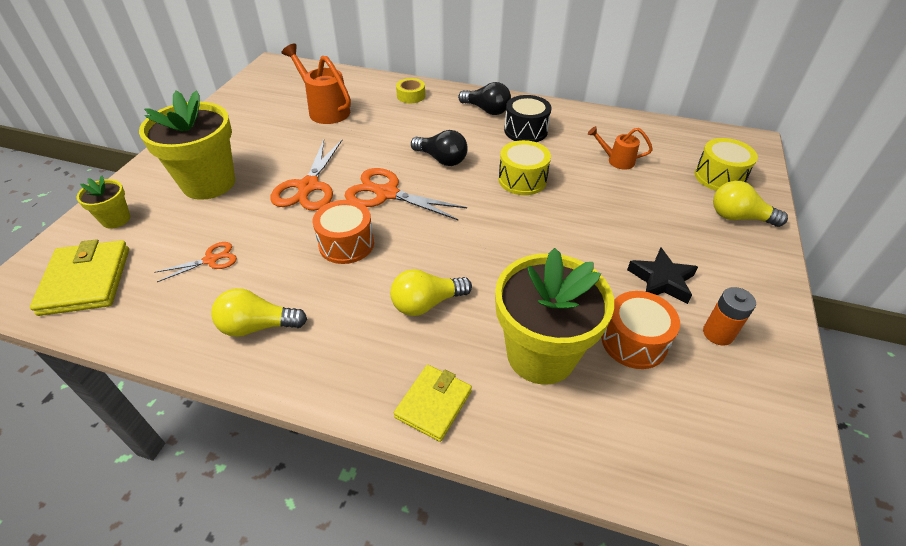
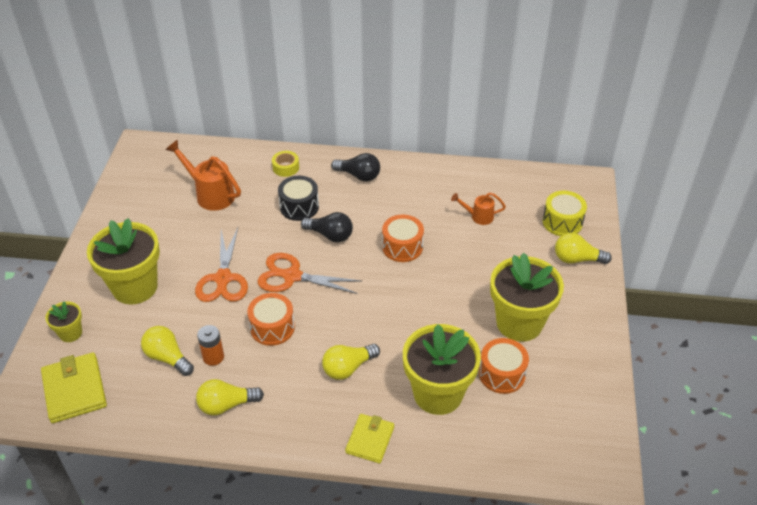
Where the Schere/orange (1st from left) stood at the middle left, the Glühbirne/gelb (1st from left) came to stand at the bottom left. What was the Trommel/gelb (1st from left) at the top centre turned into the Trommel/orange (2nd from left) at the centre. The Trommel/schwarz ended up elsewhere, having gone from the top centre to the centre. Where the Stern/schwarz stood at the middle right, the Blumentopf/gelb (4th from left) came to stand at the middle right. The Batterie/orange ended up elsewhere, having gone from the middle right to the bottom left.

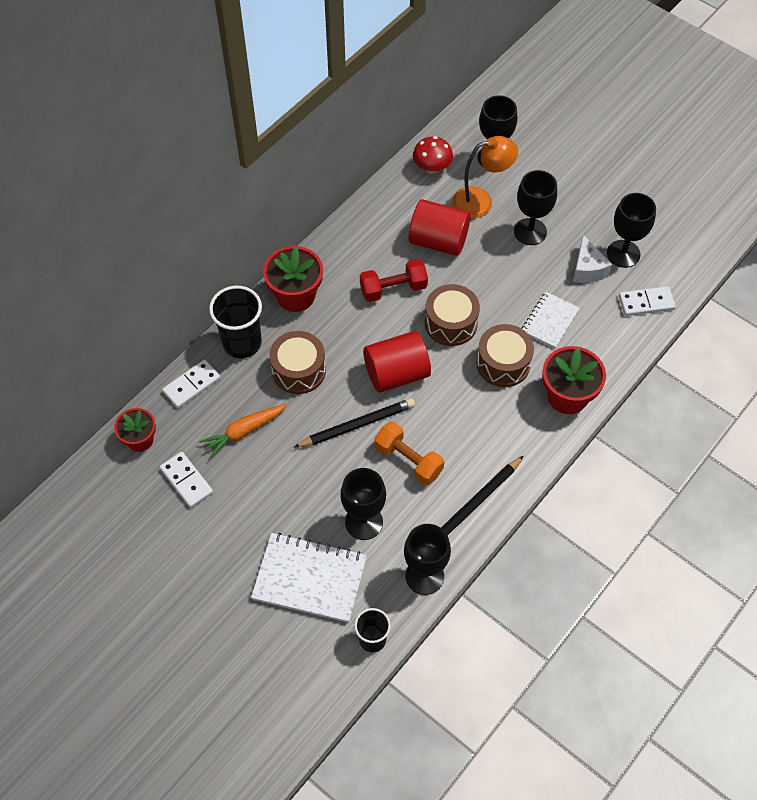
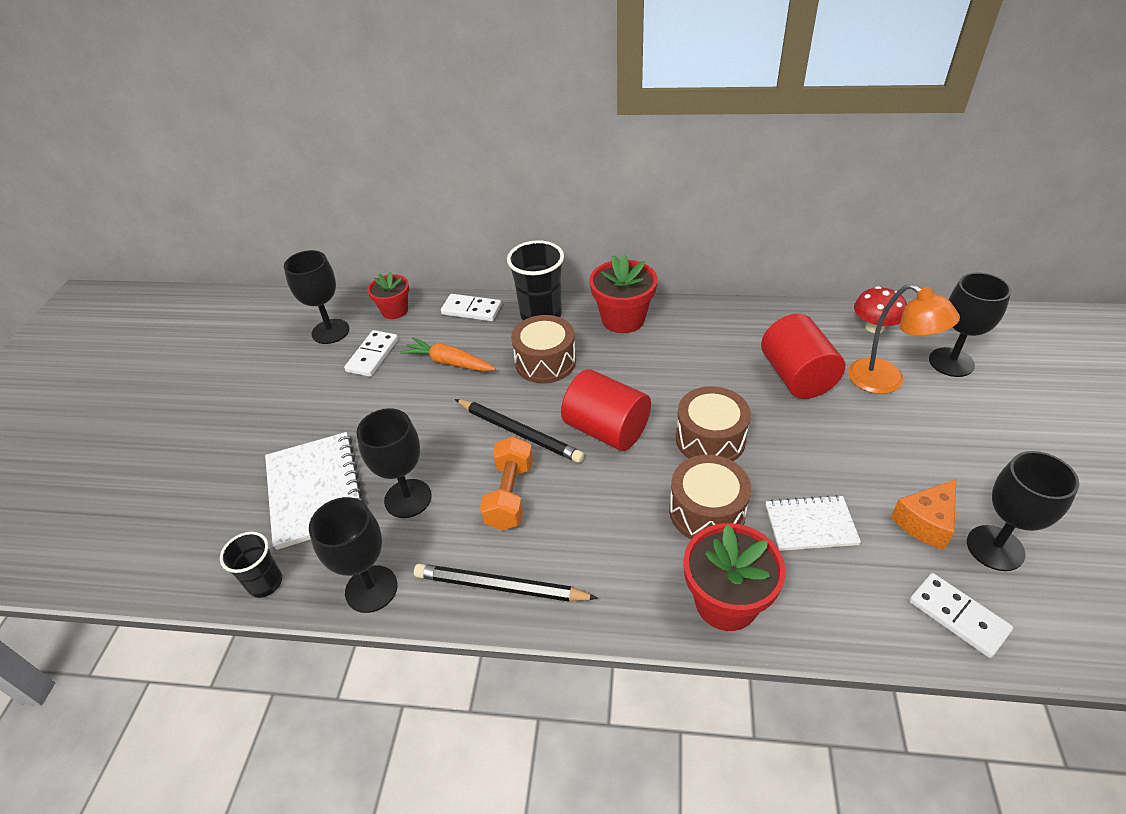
The second view lost the Hantel/rot at the centre. The Kelch/schwarz (4th from left in the first image) ended up elsewhere, having gone from the top right to the middle left. What was the Käse/weiß at the top right turned into the Käse/orange at the middle right.

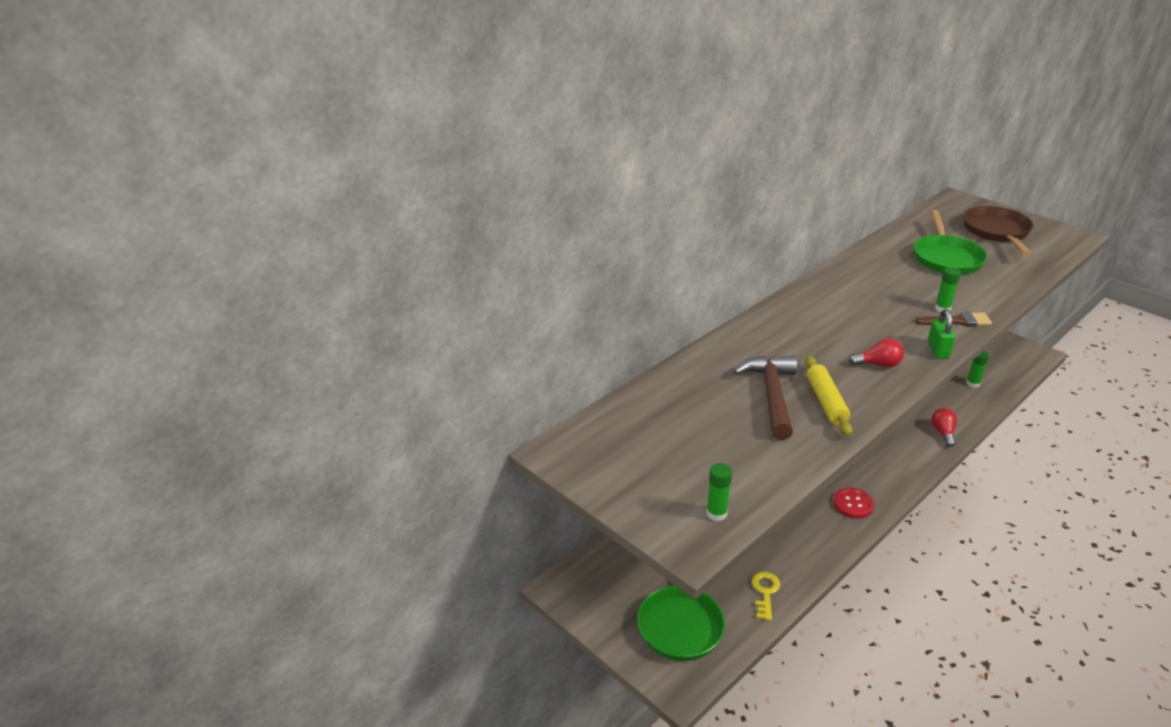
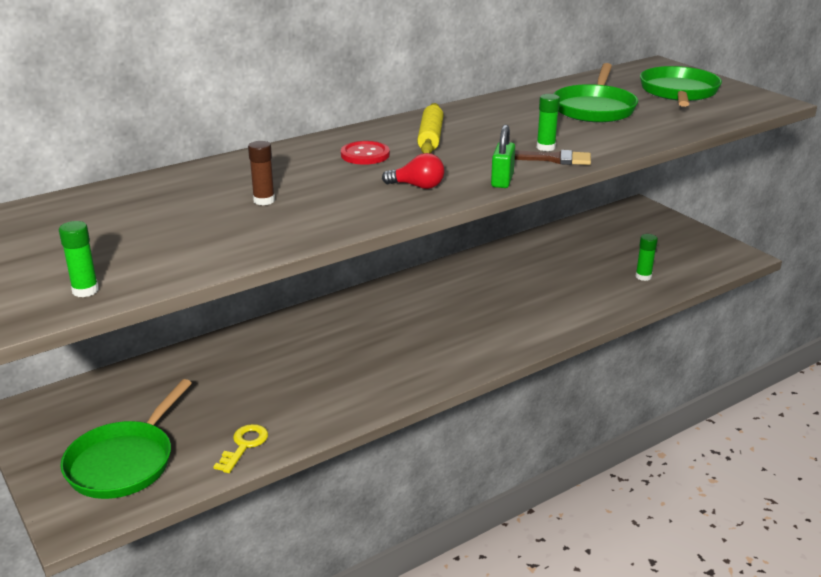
Where the Hammer/braun stood at the centre, the Klebestift/braun came to stand at the top left. The Nudelholz/gelb ended up elsewhere, having gone from the middle right to the top centre. The Knopf/rot ended up elsewhere, having gone from the bottom right to the top centre. The second view lost the Glühbirne/rot (2nd from left) at the middle right. What was the Pfanne/braun at the top right turned into the Pfanne/grün (3rd from left) at the top right.

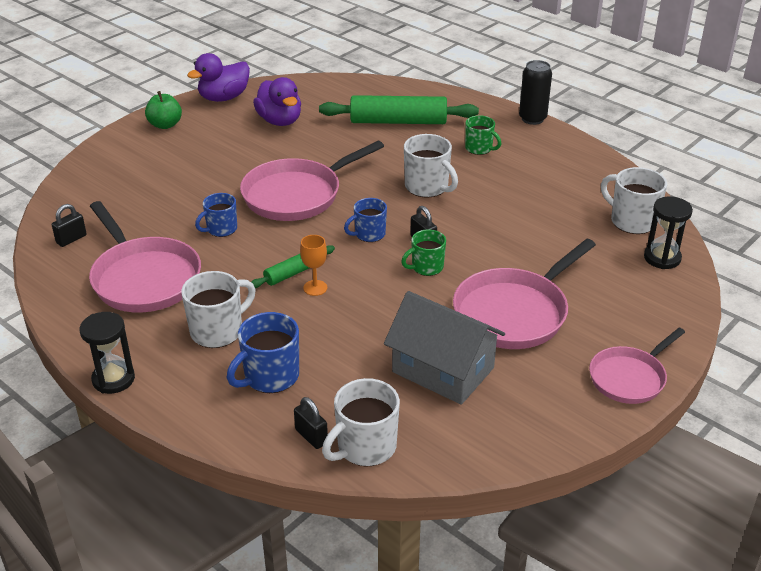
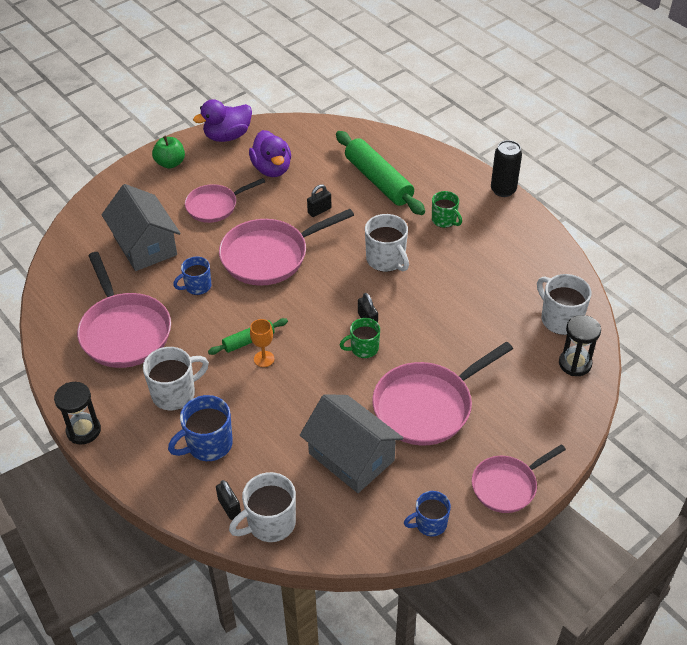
The Vorhängeschloss/schwarz (1st from left in the first image) ended up elsewhere, having gone from the middle left to the top centre. The Nudelholz/grün (2nd from left) at the top centre ended up facing another way, 45 degrees clockwise from before. The Tasse/blau (3rd from left) ended up elsewhere, having gone from the centre to the bottom centre. The second view gained the Haus/grau (1st from left) at the middle left. The second view gained the Pfanne/rosa (2nd from left) at the top left.

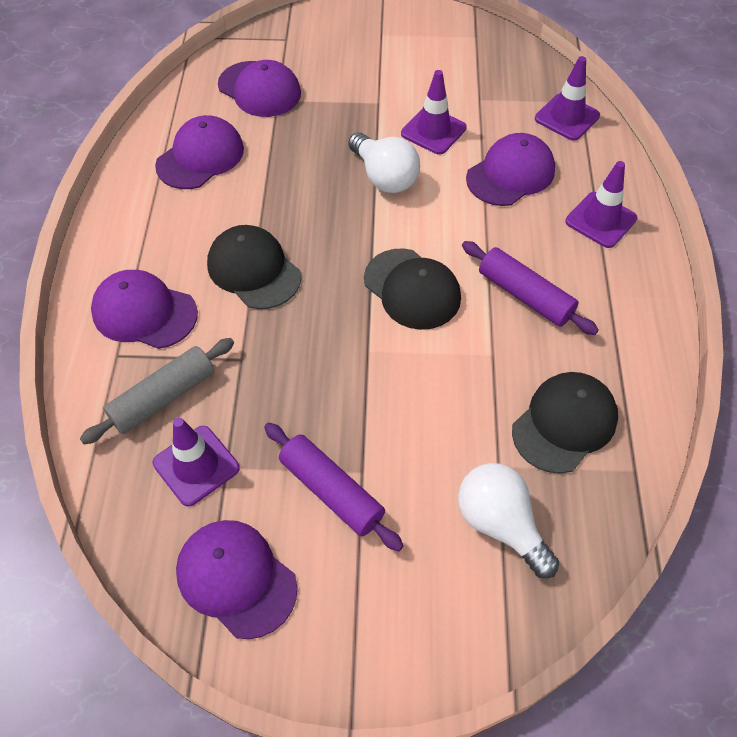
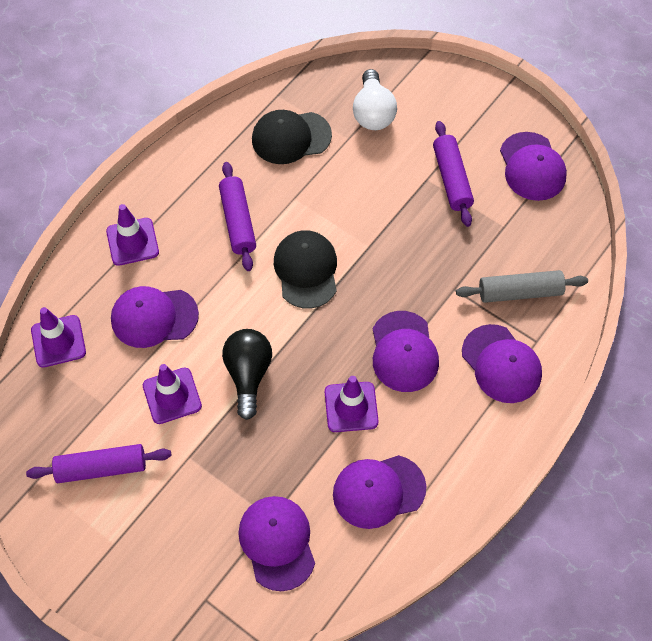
The Leitkegel/lila (1st from left in the first image) ended up elsewhere, having gone from the middle left to the centre. What was the Kappe/schwarz (1st from left) at the centre turned into the Kappe/lila (4th from left) at the centre. What was the Glühbirne/weiß (1st from left) at the top centre turned into the Glühbirne/schwarz at the centre. The second view gained the Nudelholz/lila (1st from left) at the bottom left.

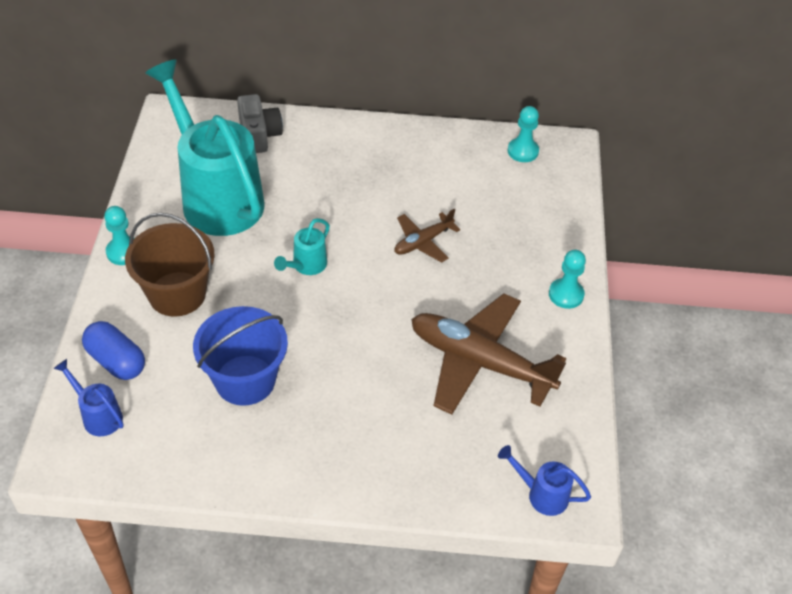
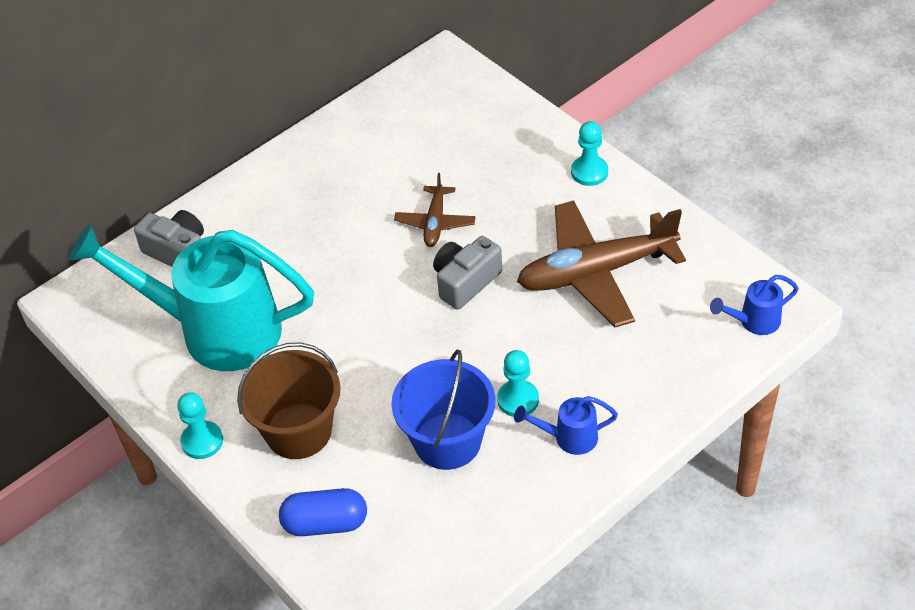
The Gießkanne/blau (1st from left) ended up elsewhere, having gone from the bottom left to the bottom centre. The second view lost the Gießkanne/türkis (2nd from left) at the centre. The Bauer/türkis (2nd from left) ended up elsewhere, having gone from the top centre to the centre. The second view gained the Kamera/grau (2nd from left) at the centre.

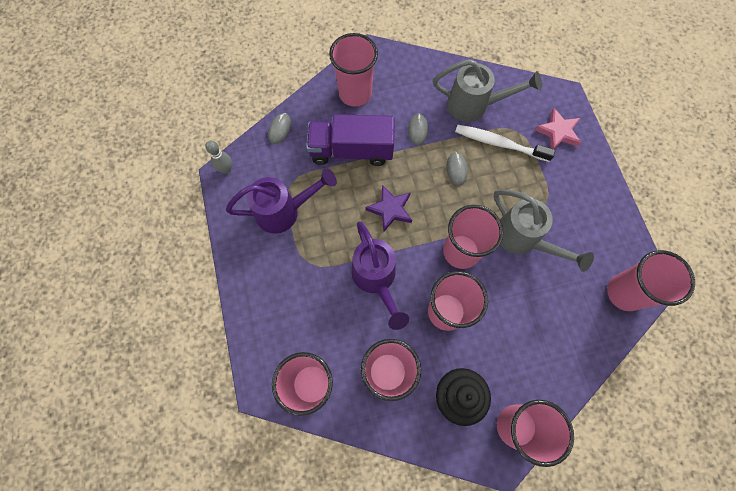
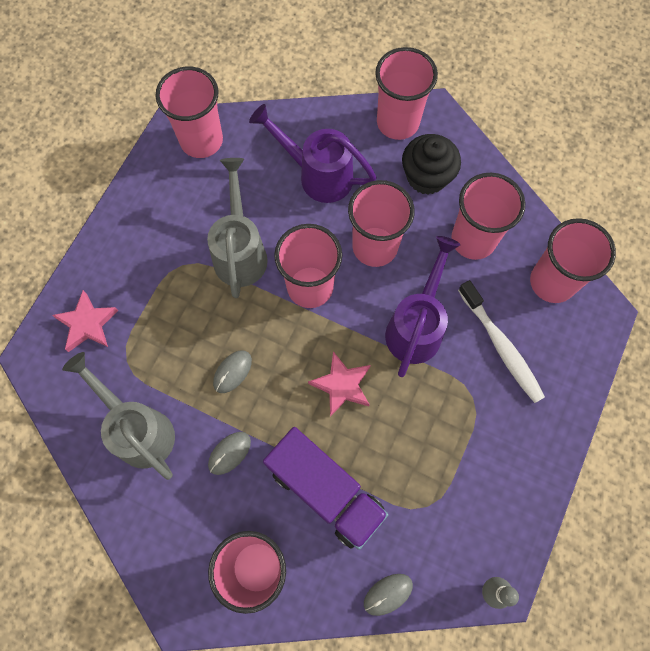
The Gießkanne/lila (1st from left) ended up elsewhere, having gone from the centre to the top centre. What was the Stern/lila at the centre turned into the Stern/rosa (2nd from left) at the centre. The Zahnbürste/weiß ended up elsewhere, having gone from the top right to the middle right.

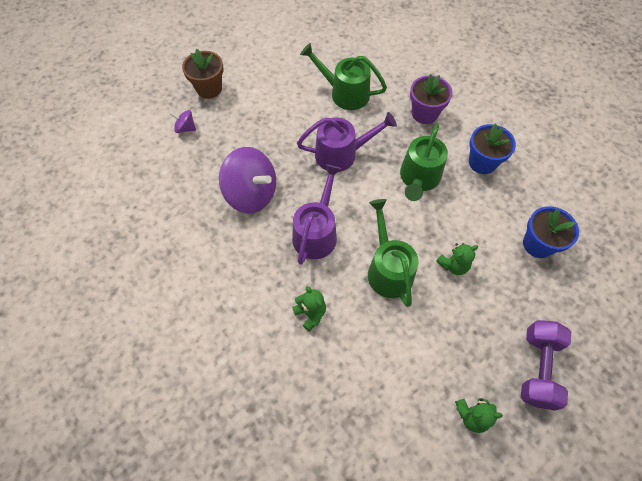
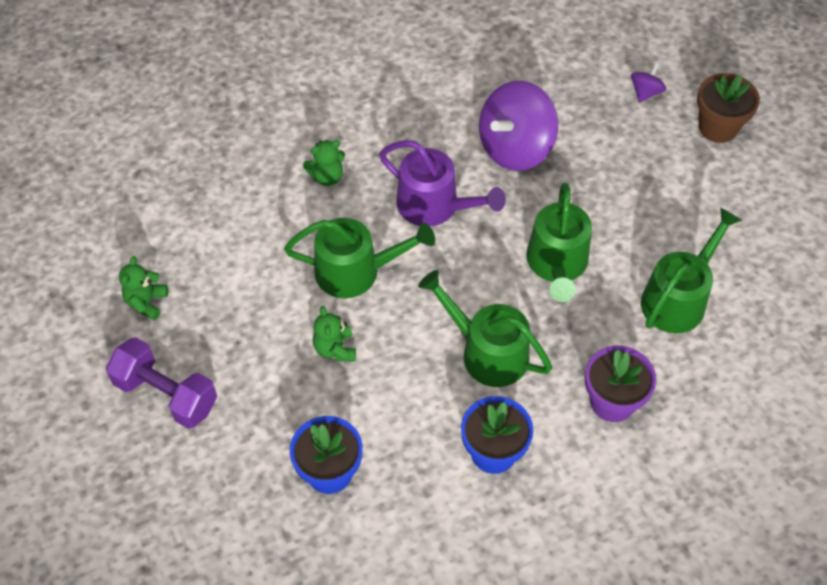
What was the Gießkanne/lila (2nd from left) at the top centre turned into the Gießkanne/grün (3rd from left) at the middle right.

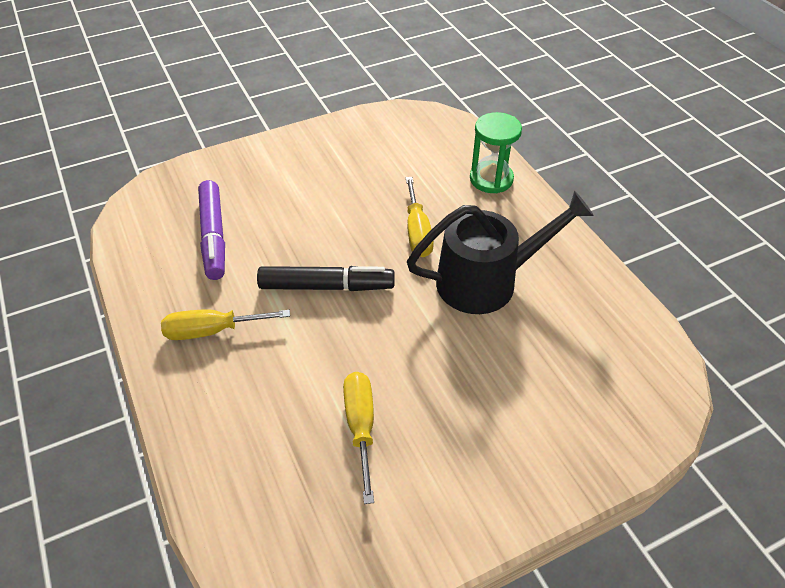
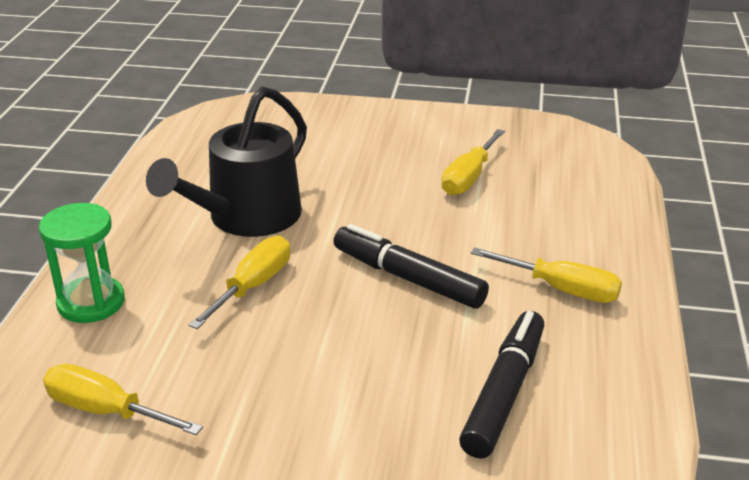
What was the Filzstift/lila at the middle left turned into the Filzstift/schwarz (2nd from left) at the bottom right. The Gießkanne/schwarz at the centre ended up facing another way, 75 degrees counterclockwise from before. The second view gained the Schraubenzieher/gelb (1st from left) at the bottom left.

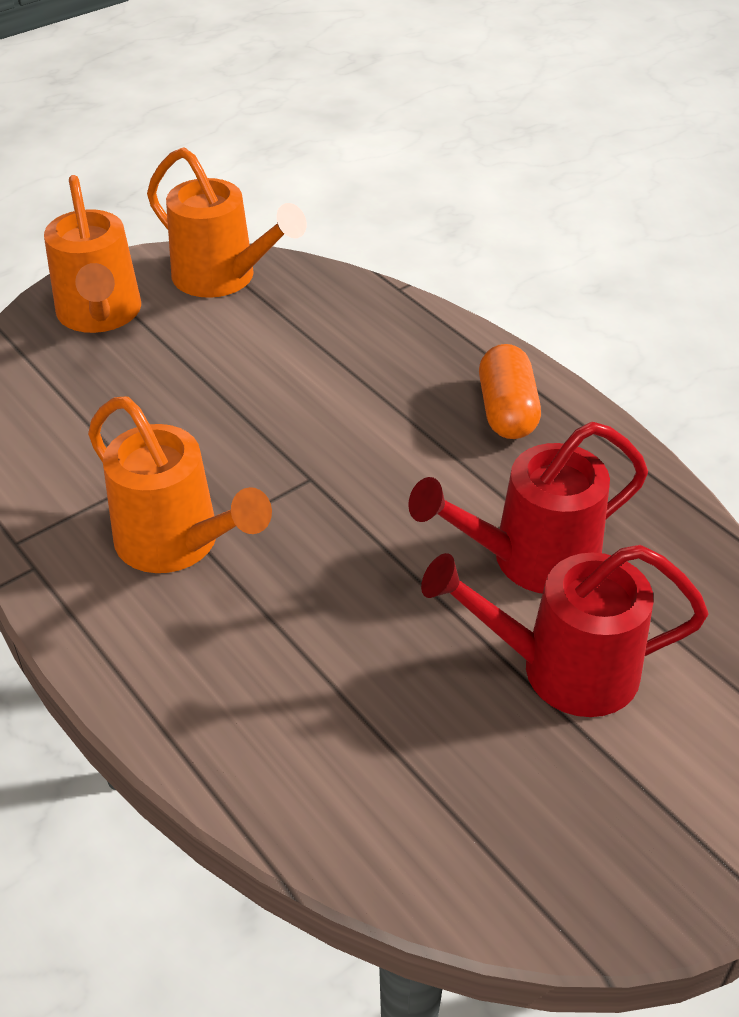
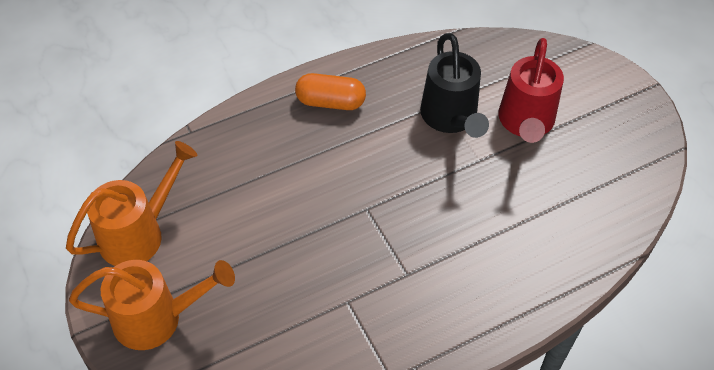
The second view lost the Gießkanne/orange (2nd from left) at the middle left. What was the Gießkanne/rot (1st from left) at the middle right turned into the Gießkanne/schwarz at the top centre.

